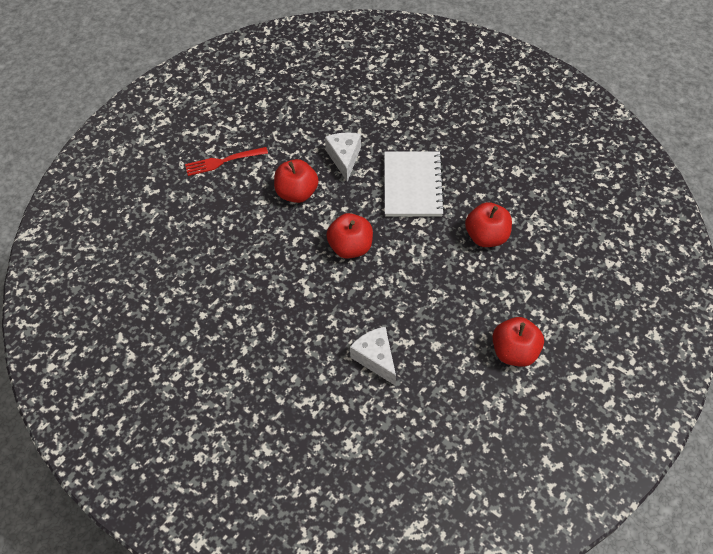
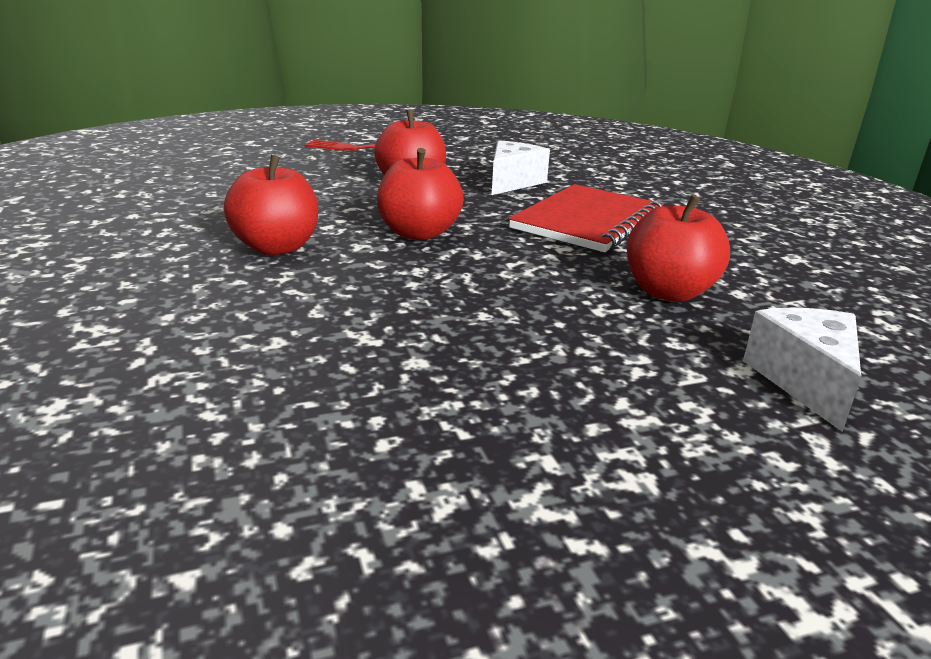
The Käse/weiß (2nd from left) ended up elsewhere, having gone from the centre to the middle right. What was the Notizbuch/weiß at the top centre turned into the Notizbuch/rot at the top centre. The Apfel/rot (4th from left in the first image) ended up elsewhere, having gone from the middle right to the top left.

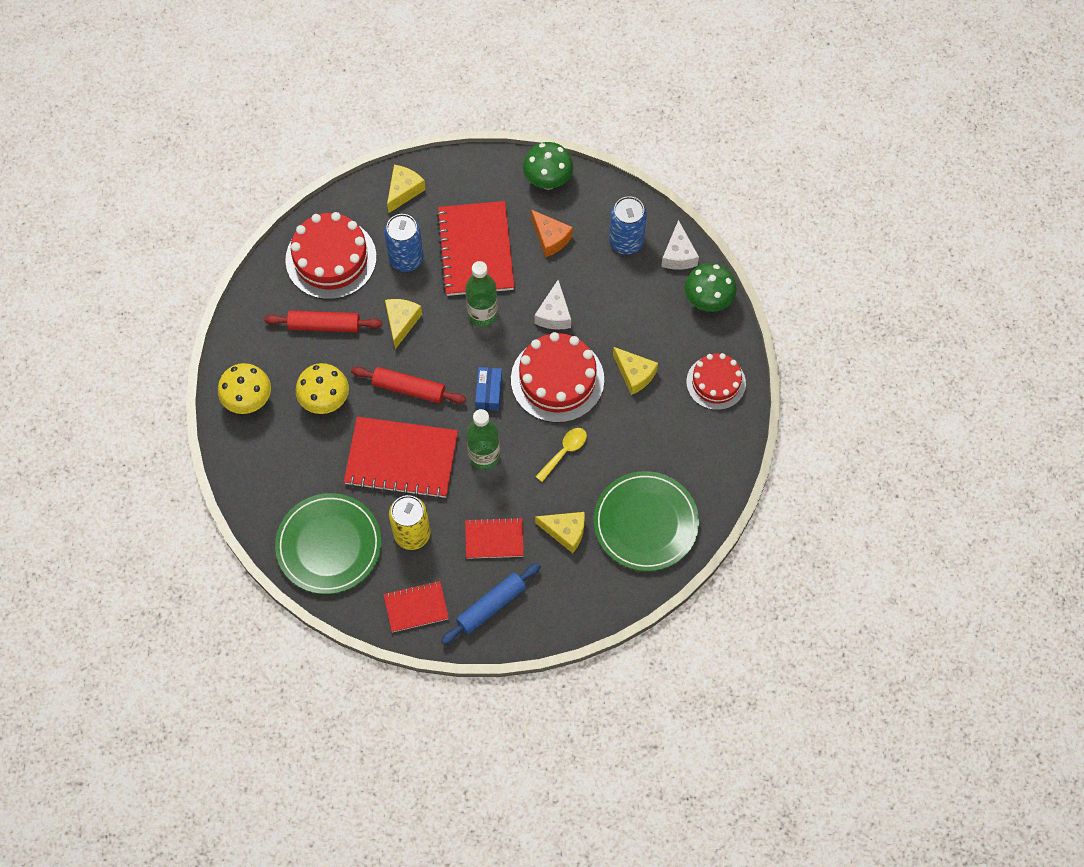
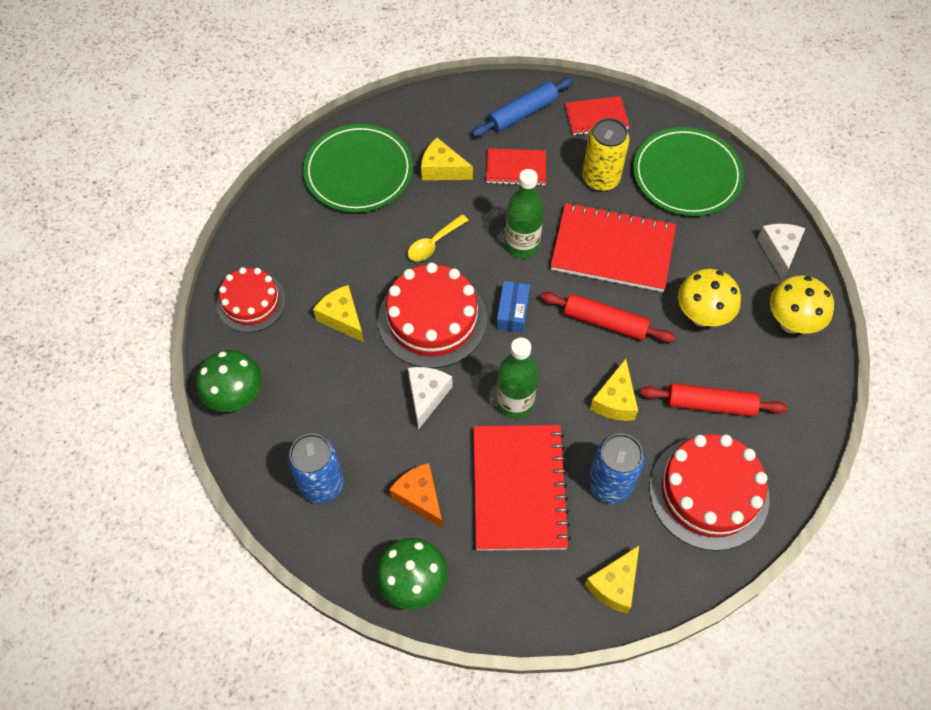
The Käse/weiß (2nd from left) ended up elsewhere, having gone from the top centre to the middle right.

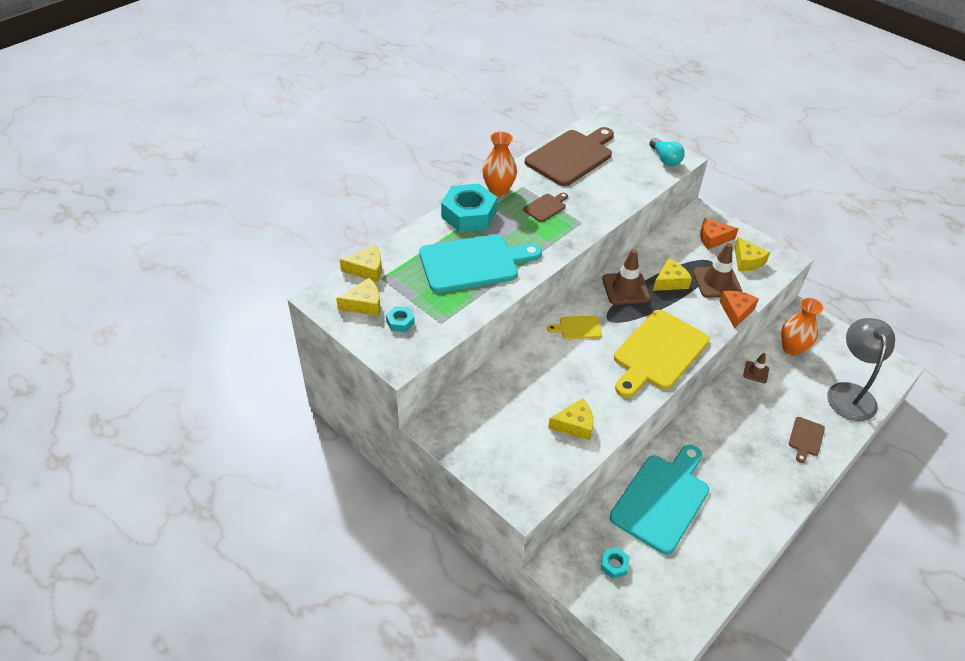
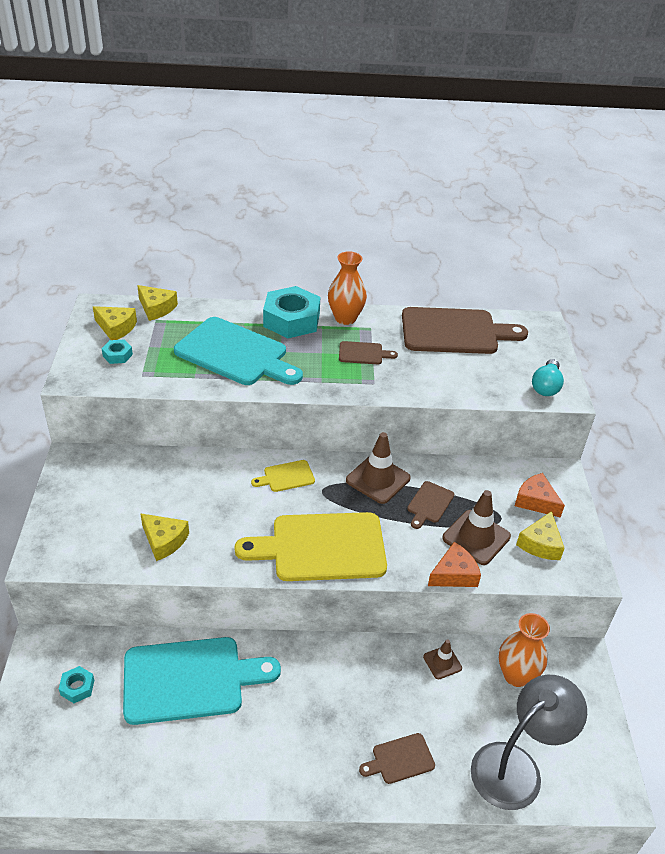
The Schneidebrett/gelb (1st from left) at the centre ended up facing another way, 60 degrees counterclockwise from before. Where the Käse/gelb (4th from left) stood at the middle right, the Schneidebrett/braun (3rd from left) came to stand at the centre.

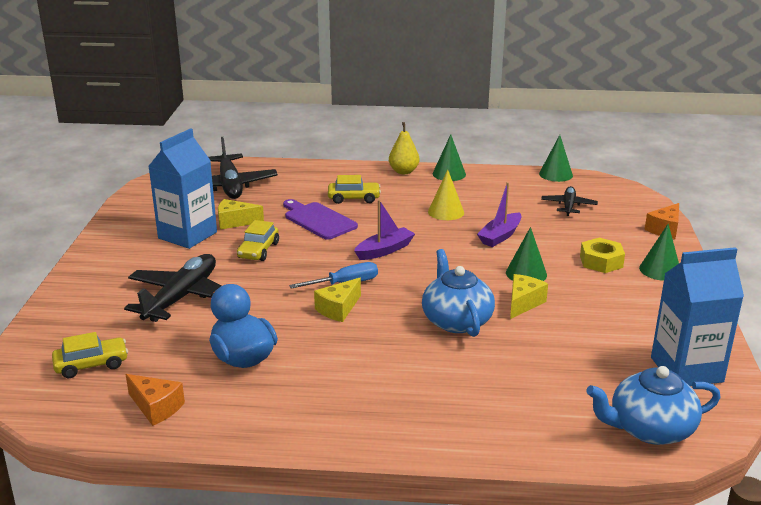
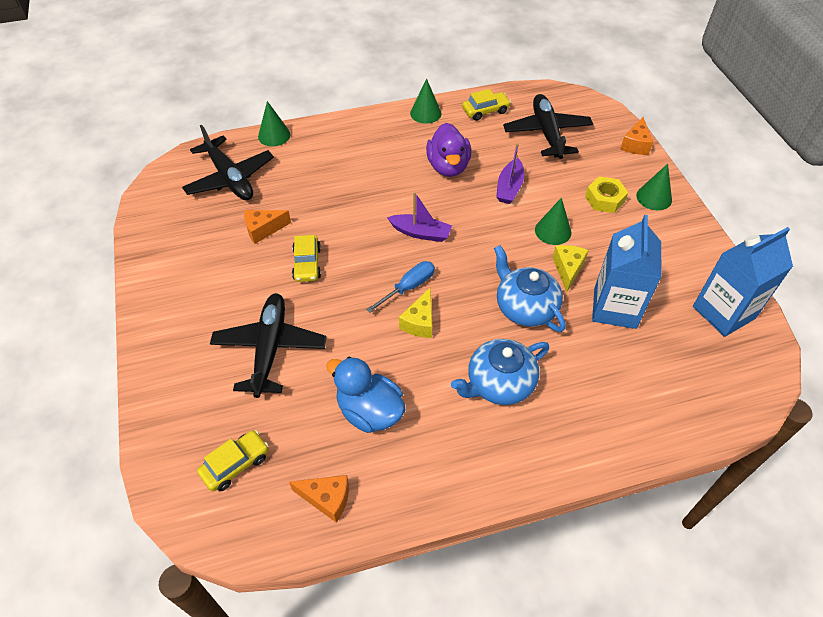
The Getränkekarton/blau (1st from left) ended up elsewhere, having gone from the middle left to the middle right. What was the Käse/gelb (1st from left) at the middle left turned into the Käse/orange (1st from left) at the middle left. The second view lost the Schneidebrett/lila at the centre. The Auto/gelb (3rd from left) ended up elsewhere, having gone from the centre to the top centre. The Boot/lila (1st from left) at the centre ended up facing another way, 75 degrees clockwise from before. The second view lost the Birne/gelb at the top centre. Where the Kegel/gelb stood at the centre, the Ente/lila came to stand at the top centre. The Kegel/grün (3rd from left in the first image) ended up elsewhere, having gone from the top right to the top left. The size of the Flugzeug/schwarz (3rd from left) at the middle right changed by a factor of 1.78. The Teekanne/blau (2nd from left in the first image) ended up elsewhere, having gone from the bottom right to the centre.

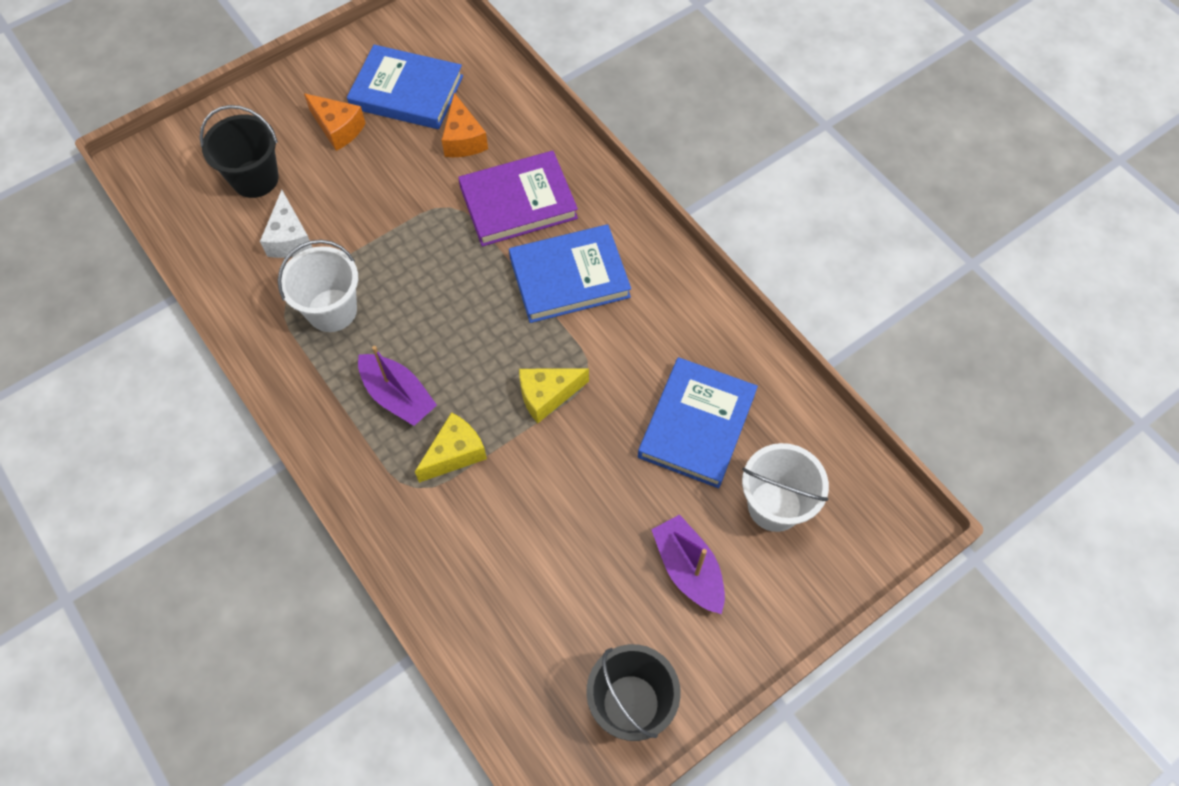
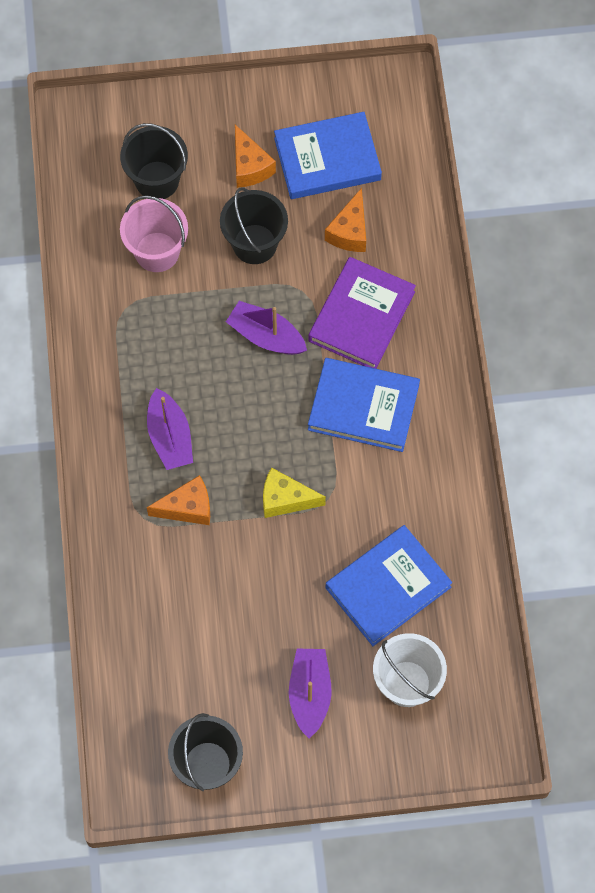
Where the Käse/weiß stood at the top left, the Eimer/rosa came to stand at the top left. The second view lost the Eimer/weiß (1st from left) at the middle left. The Buch/blau (1st from left) at the top centre ended up facing another way, 60 degrees counterclockwise from before. What was the Käse/gelb (1st from left) at the centre turned into the Käse/orange (1st from left) at the middle left. The Buch/lila at the top centre ended up facing another way, 75 degrees counterclockwise from before. The second view gained the Eimer/schwarz (3rd from left) at the top centre. The second view gained the Boot/lila (2nd from left) at the centre.

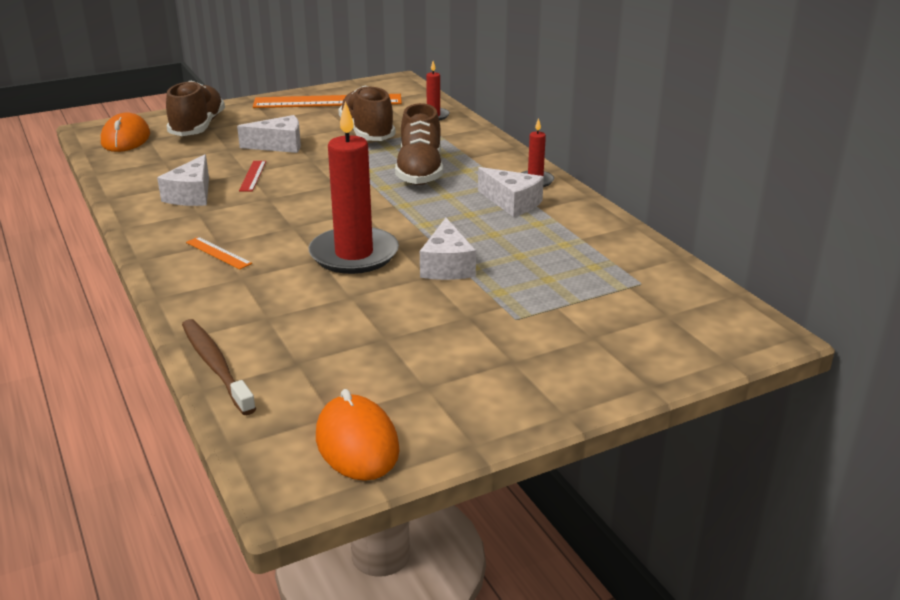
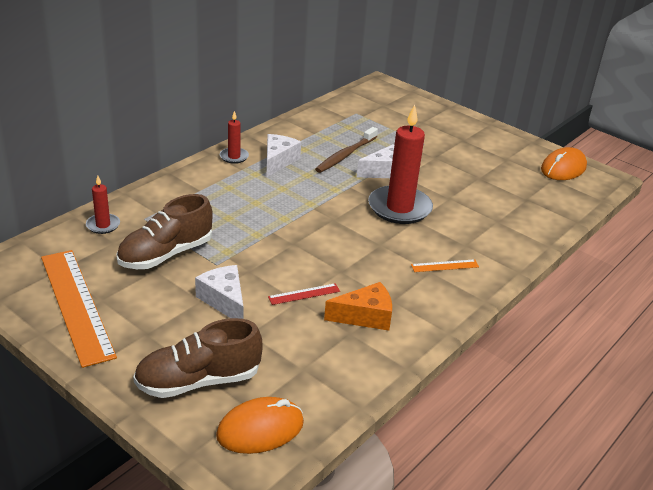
What was the Käse/weiß (1st from left) at the top left turned into the Käse/orange at the centre. The Zahnbürste/braun ended up elsewhere, having gone from the middle left to the top centre. The Lineal/orange (1st from left in the first image) at the middle left ended up facing another way, 60 degrees clockwise from before. The second view lost the Schuh/braun (3rd from left) at the top centre.

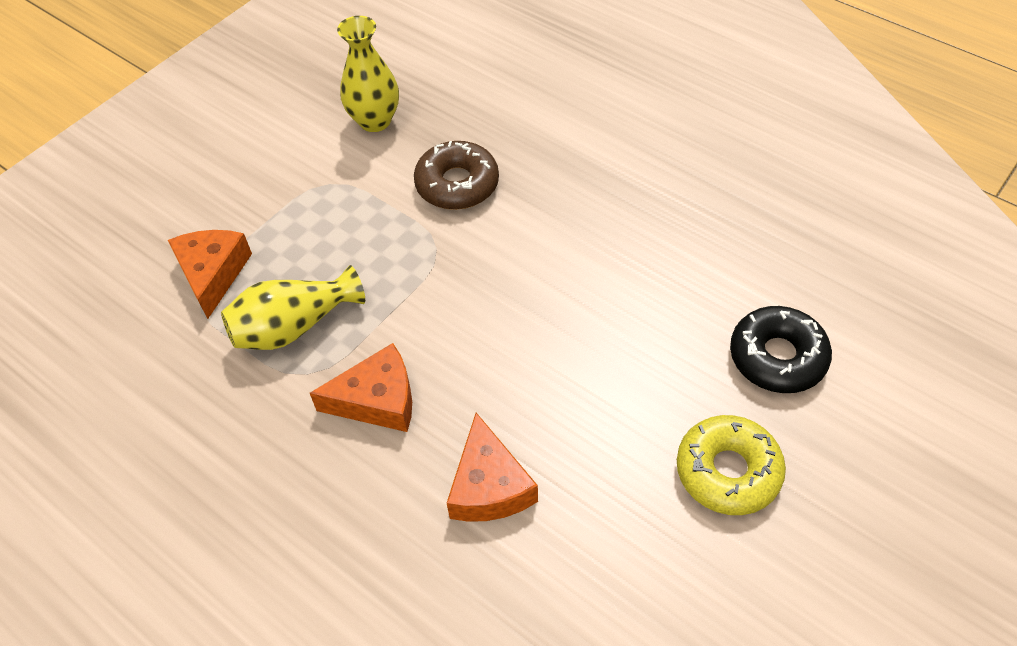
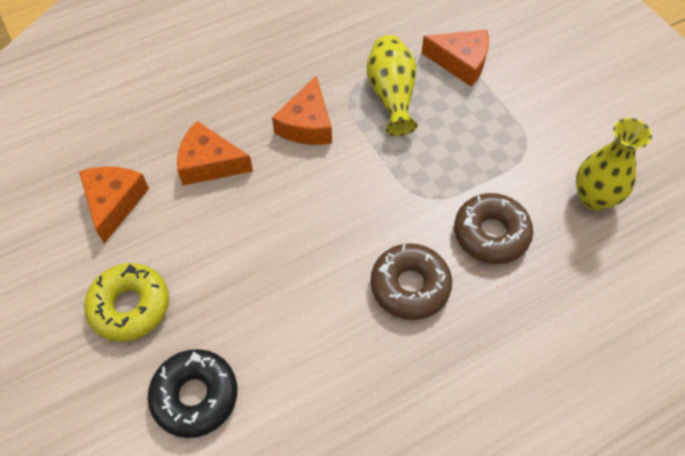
The second view gained the Käse/orange (1st from left) at the middle left. The second view gained the Donut/braun (1st from left) at the centre.

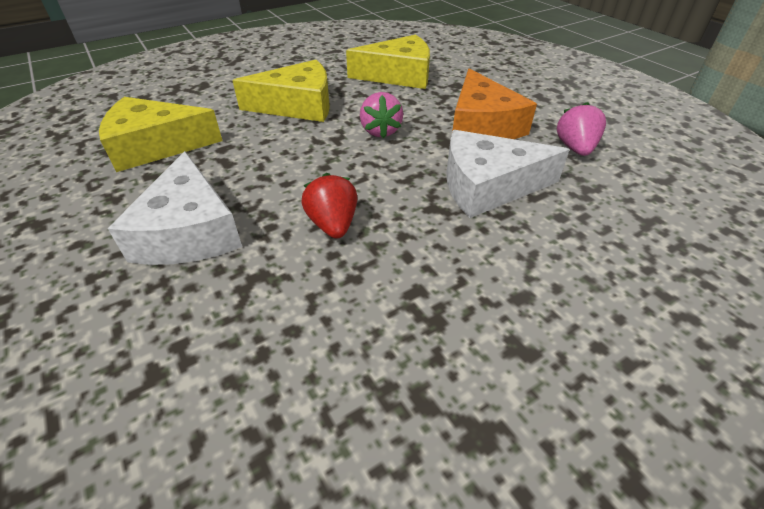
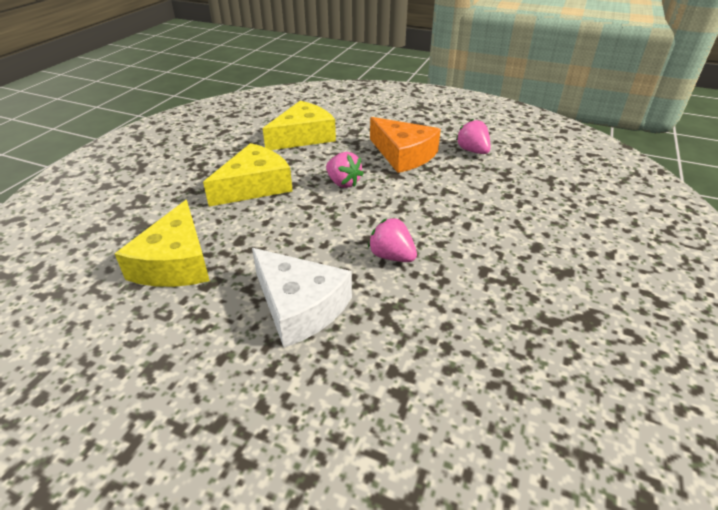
The Käse/gelb (1st from left) at the top left ended up facing another way, 45 degrees counterclockwise from before. What was the Erdbeere/rot at the centre turned into the Erdbeere/rosa (2nd from left) at the centre. The second view lost the Käse/weiß (2nd from left) at the centre.

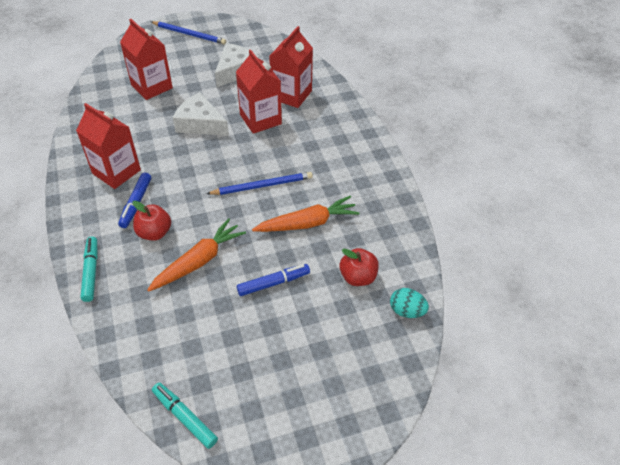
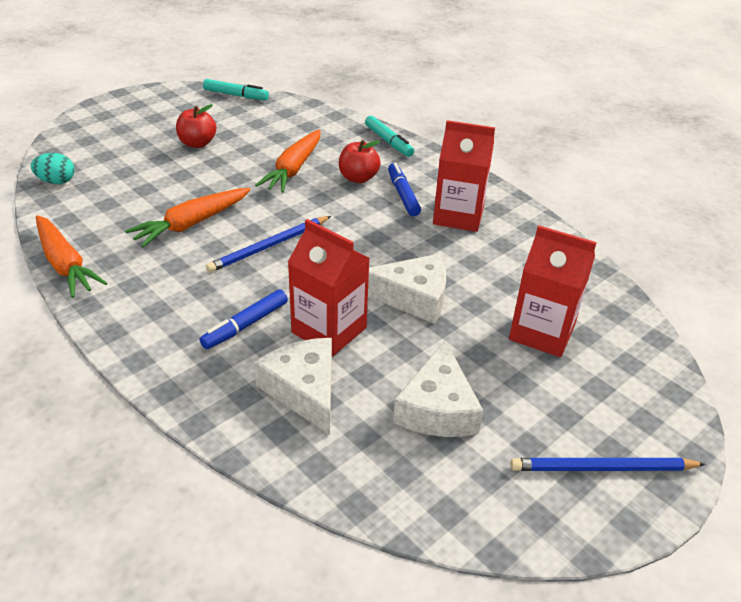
The Filzstift/blau (2nd from left in the first image) ended up elsewhere, having gone from the centre to the middle left. Where the Getränkekarton/rot (4th from left) stood at the top centre, the Käse/weiß (1st from left) came to stand at the centre. The Apfel/rot (2nd from left in the first image) ended up elsewhere, having gone from the centre to the top left. The second view gained the Karotte/orange (1st from left) at the middle left.

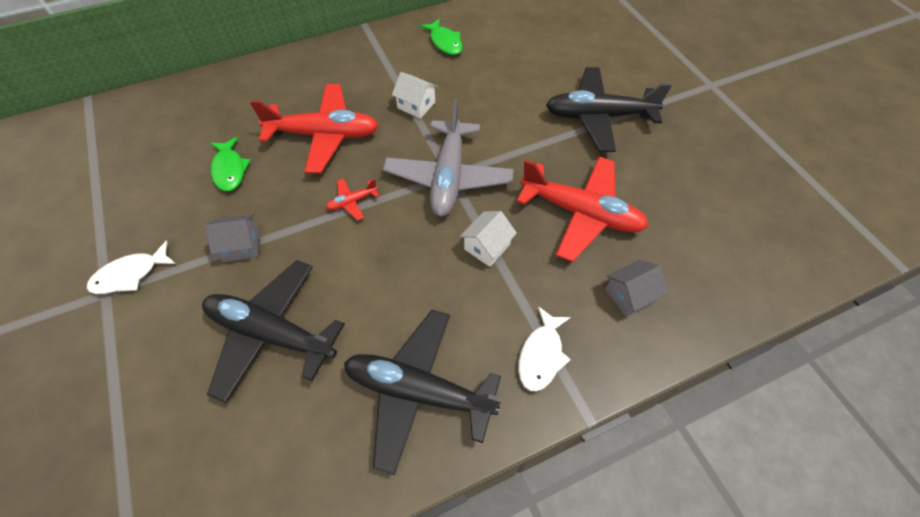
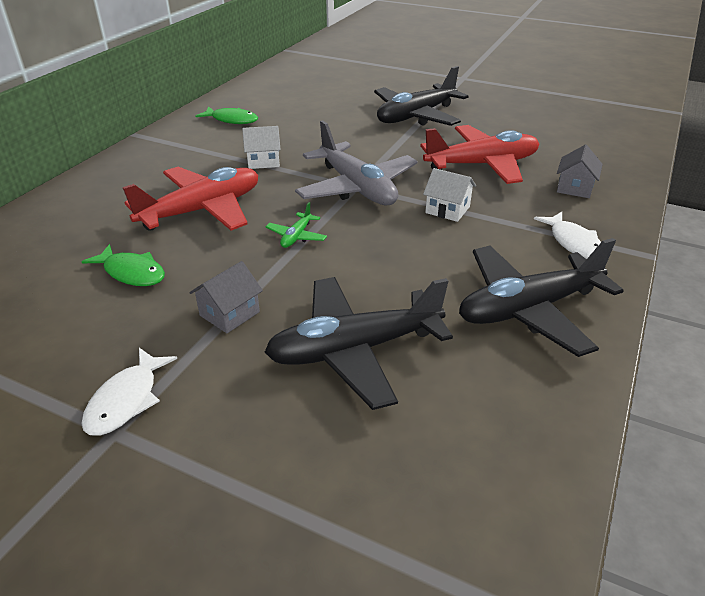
What was the Flugzeug/rot (2nd from left) at the centre turned into the Flugzeug/grün at the centre. The Haus/weiß (2nd from left) at the centre ended up facing another way, 60 degrees counterclockwise from before.

